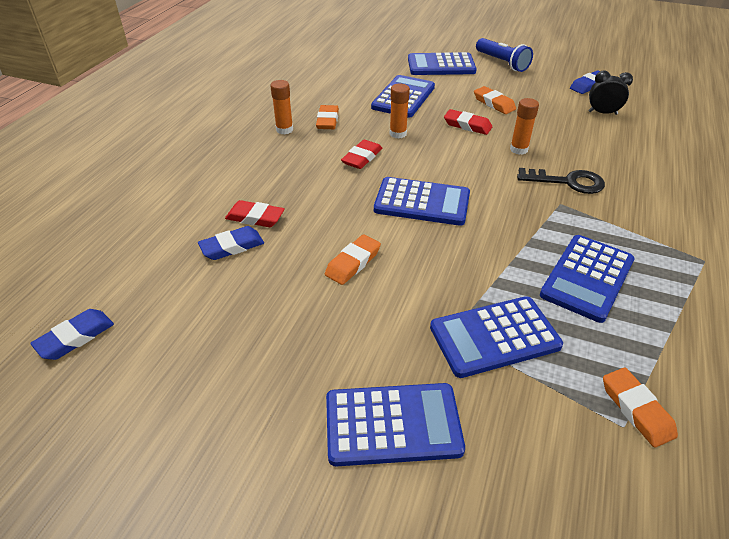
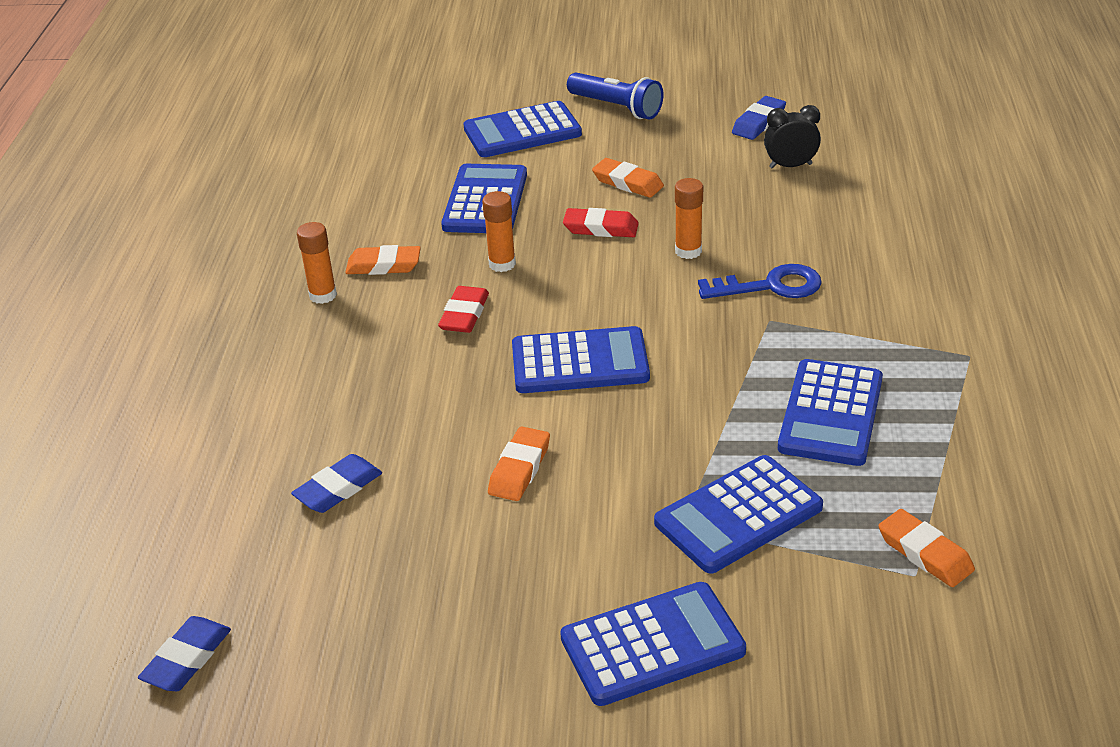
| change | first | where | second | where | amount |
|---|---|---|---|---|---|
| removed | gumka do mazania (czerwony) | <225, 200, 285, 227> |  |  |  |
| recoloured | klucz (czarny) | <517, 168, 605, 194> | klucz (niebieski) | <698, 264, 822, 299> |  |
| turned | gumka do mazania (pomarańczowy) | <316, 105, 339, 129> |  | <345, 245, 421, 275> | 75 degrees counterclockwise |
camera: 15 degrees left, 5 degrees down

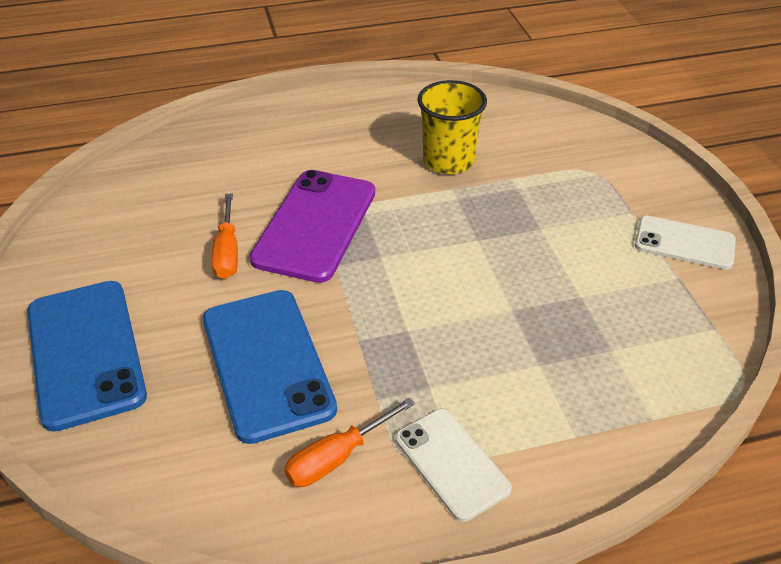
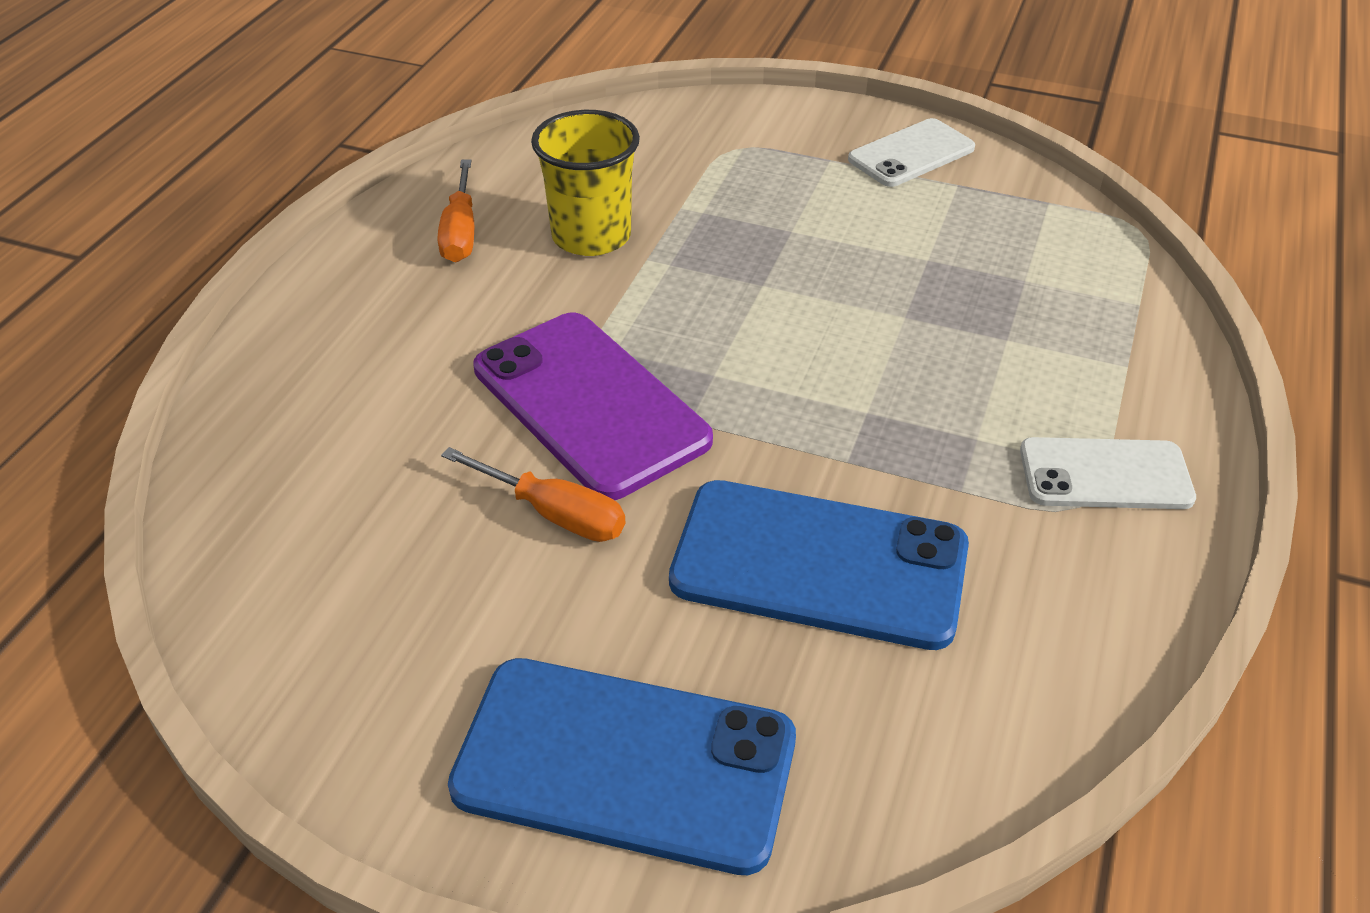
| change | first | where | second | where | amount |
|---|---|---|---|---|---|
| moved | śrubokręt (pomarańczowy) | <284, 398, 415, 487> |  | <438, 159, 474, 262> |  |
camera: 55 degrees left, 0 degrees up

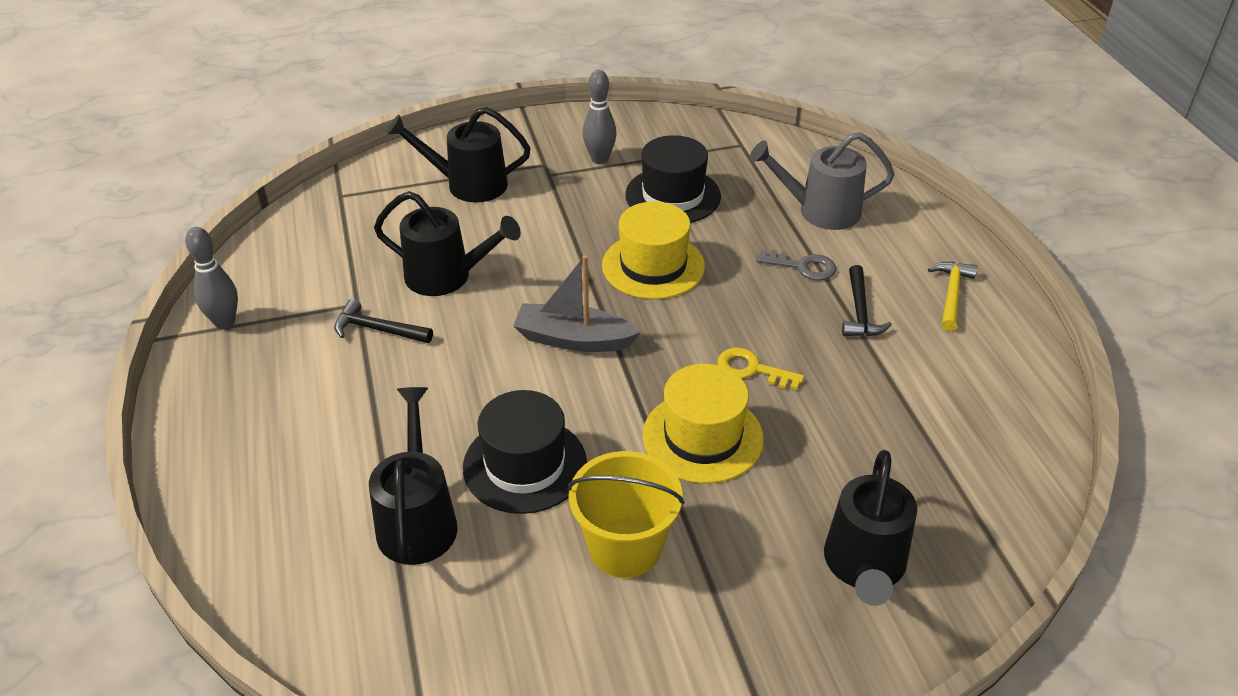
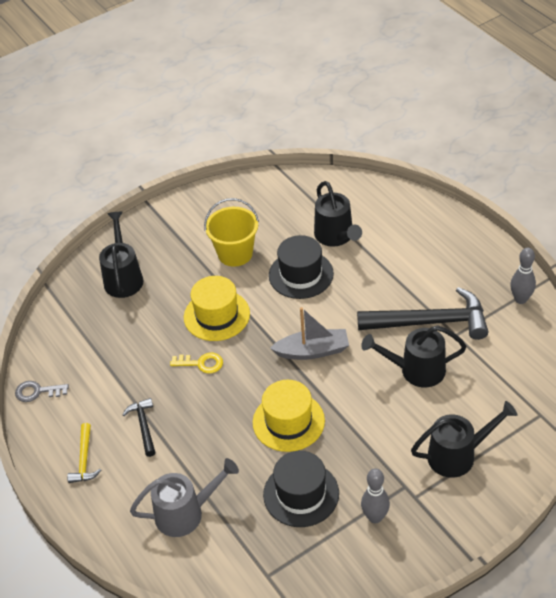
| change | first | where | second | where | amount |
|---|---|---|---|---|---|
| moved | klucz (szary) | <756, 250, 836, 281> |  | <15, 381, 69, 402> |  |
| resized | młotek (czarny) | <334, 299, 433, 343> |  | <357, 287, 488, 340> | x2.04 |
camera: 165 degrees right, 5 degrees up

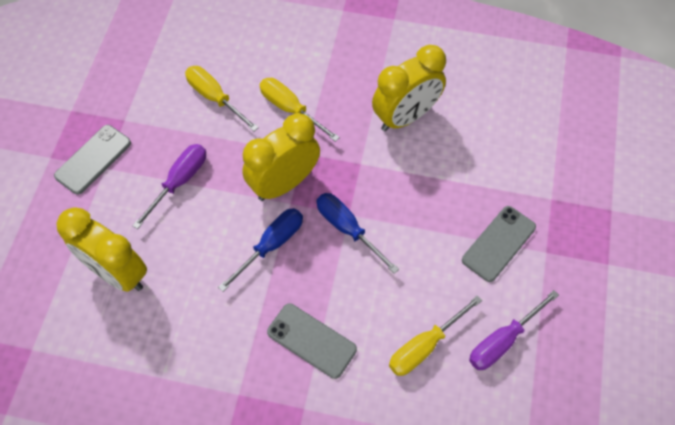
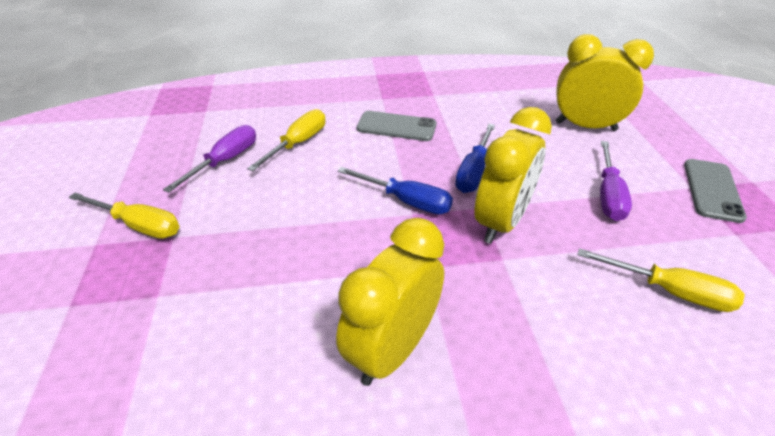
| change | first | where | second | where | amount |
|---|---|---|---|---|---|
| removed | telefon (szary) | <462, 206, 536, 282> |  |  |  |
| moved | śrubokręt (żółty) | <260, 78, 340, 142> |  | <69, 193, 180, 239> |  |
camera: 160 degrees right, 20 degrees down

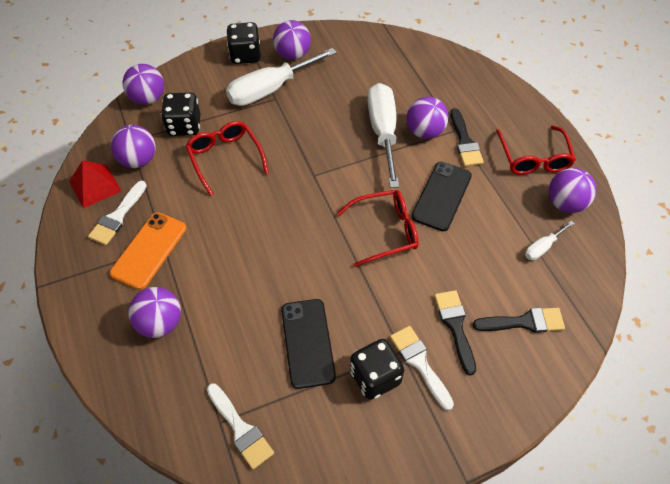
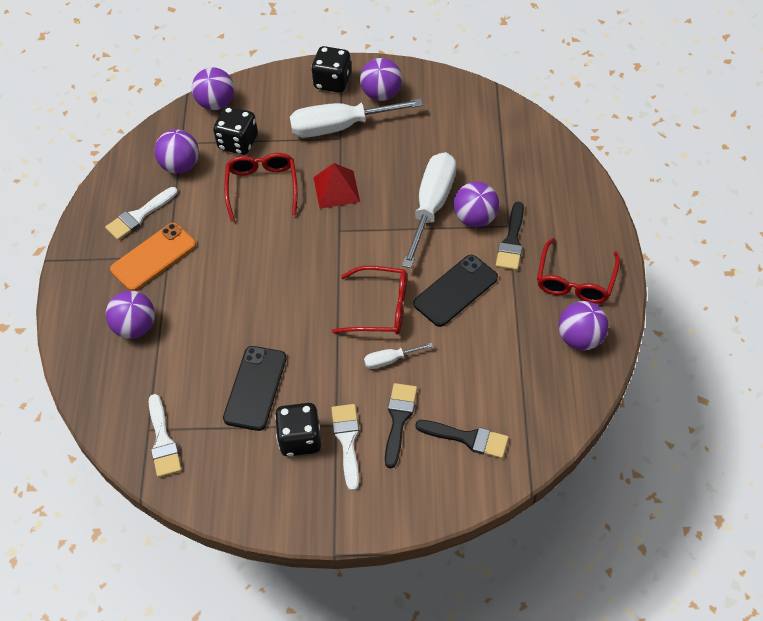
| change | first | where | second | where | amount |
|---|---|---|---|---|---|
| moved | piramida (czerwony) | <69, 160, 121, 209> |  | <313, 163, 360, 209> |  |
| moved | śrubokręt (biały) | <525, 221, 575, 260> |  | <364, 343, 433, 369> |  |
camera: 25 degrees right, 0 degrees up

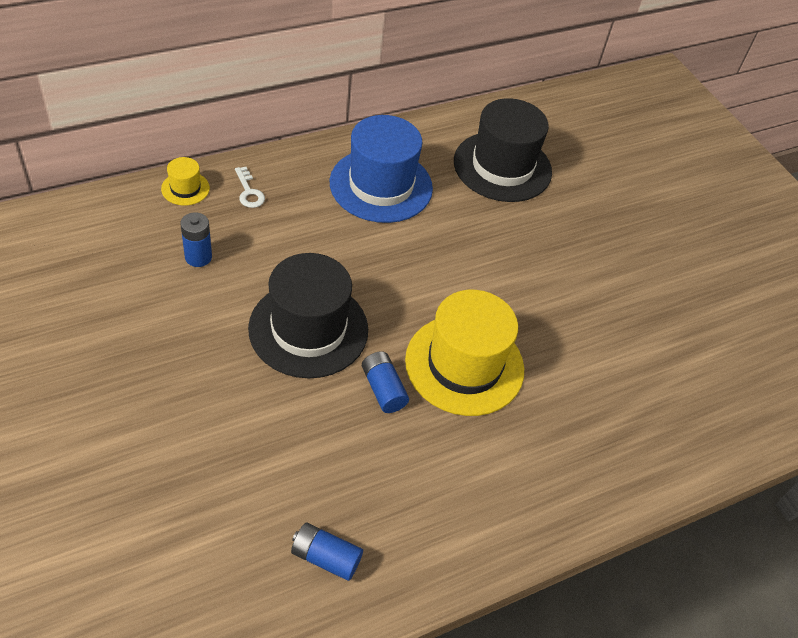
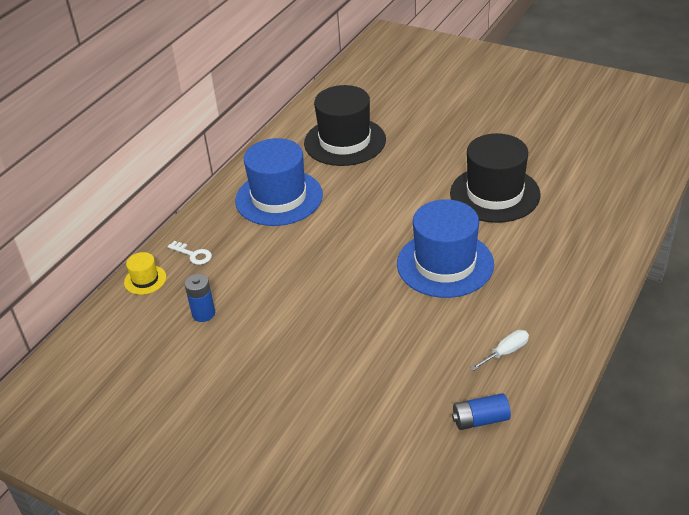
| change | first | where | second | where | amount |
|---|---|---|---|---|---|
| removed | bateria (niebieski) | <362, 351, 409, 413> |  |  |  |
| added |  |  | śrubokręt (biały) | <471, 330, 529, 370> |  |
| moved | kapelusz (czarny) | <248, 253, 368, 378> |  | <450, 133, 541, 223> |  |
| recoloured | kapelusz (żółty) | <405, 290, 524, 416> | kapelusz (niebieski) | <397, 199, 494, 298> |  |
camera: 25 degrees left, 10 degrees down

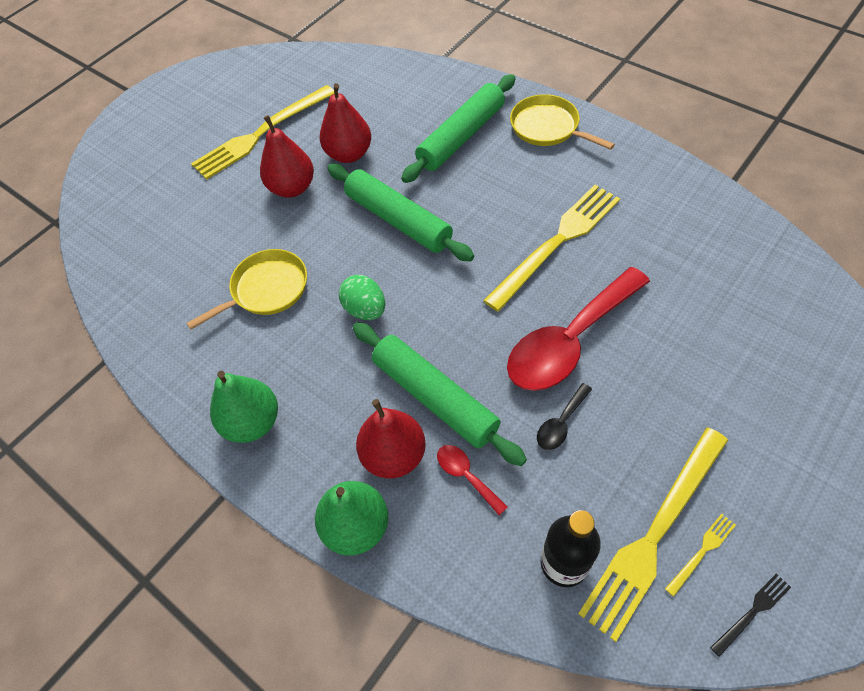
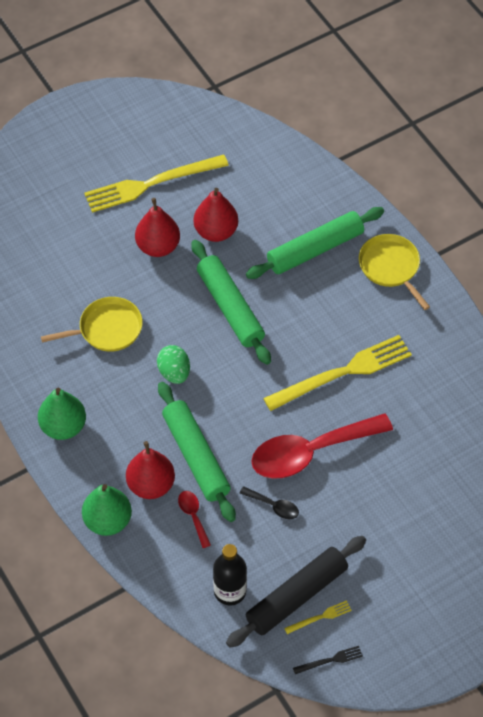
| change | first | where | second | where | amount |
|---|---|---|---|---|---|
| replaced | widelec (żółty) | <578, 428, 728, 642> | wałek do ciasta (czarny) | <226, 536, 366, 648> |  |
| turned | łyżka (czarny) | <537, 383, 592, 450> |  | <240, 486, 299, 519> | 120 degrees counterclockwise |
camera: 15 degrees right, 0 degrees up

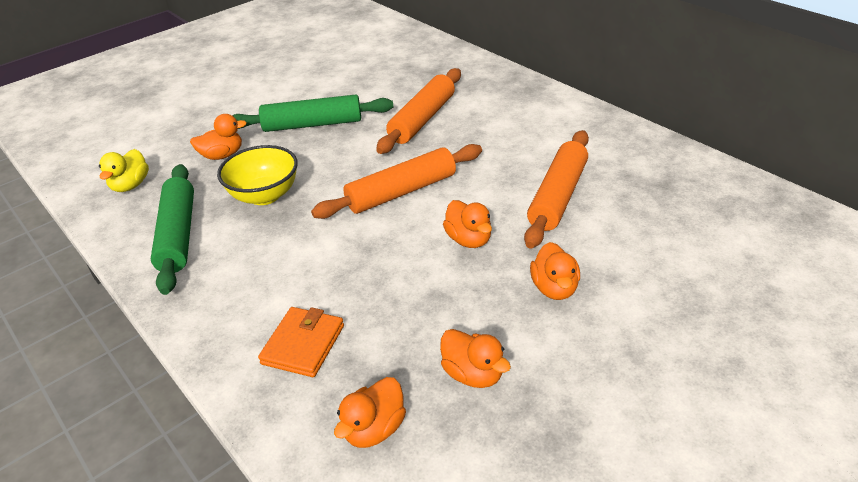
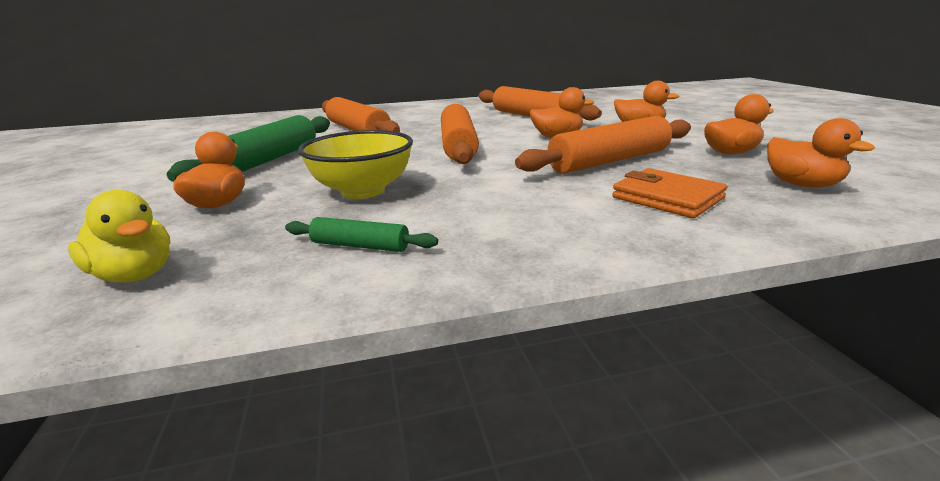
| change | first | where | second | where | amount |
|---|---|---|---|---|---|
| added |  |  | wałek do ciasta (pomarańczowy) | <515, 116, 691, 174> |  |
| resized | wałek do ciasta (zielony) | <151, 164, 194, 295> |  | <285, 217, 438, 252> | x0.48 |
camera: 65 degrees left, 15 degrees down

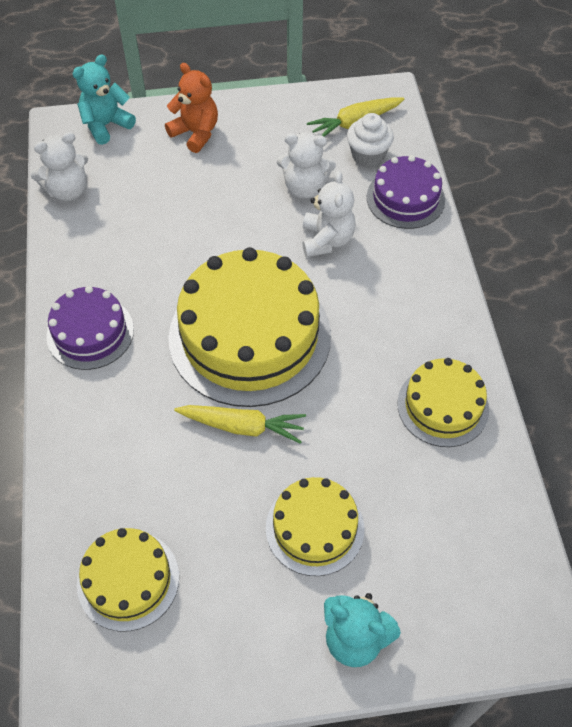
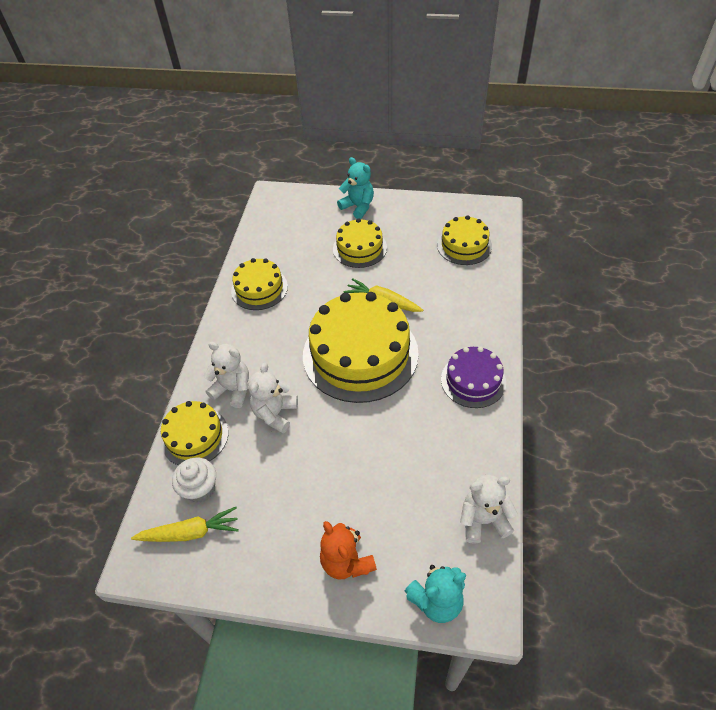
| change | first | where | second | where | amount |
|---|---|---|---|---|---|
| moved | miś (biały) | <277, 132, 336, 199> |  | <204, 342, 249, 408> |  |
| recoloured | tort (fioletowy) | <367, 155, 445, 229> | tort (żółty) | <161, 401, 229, 465> |  |
camera: 160 degrees left, 5 degrees down

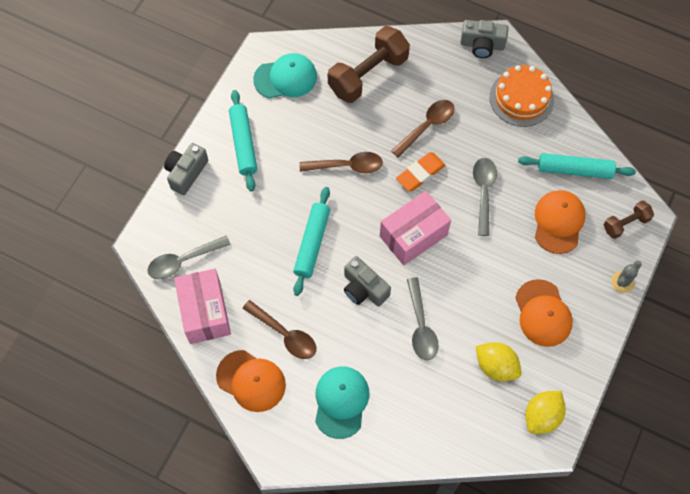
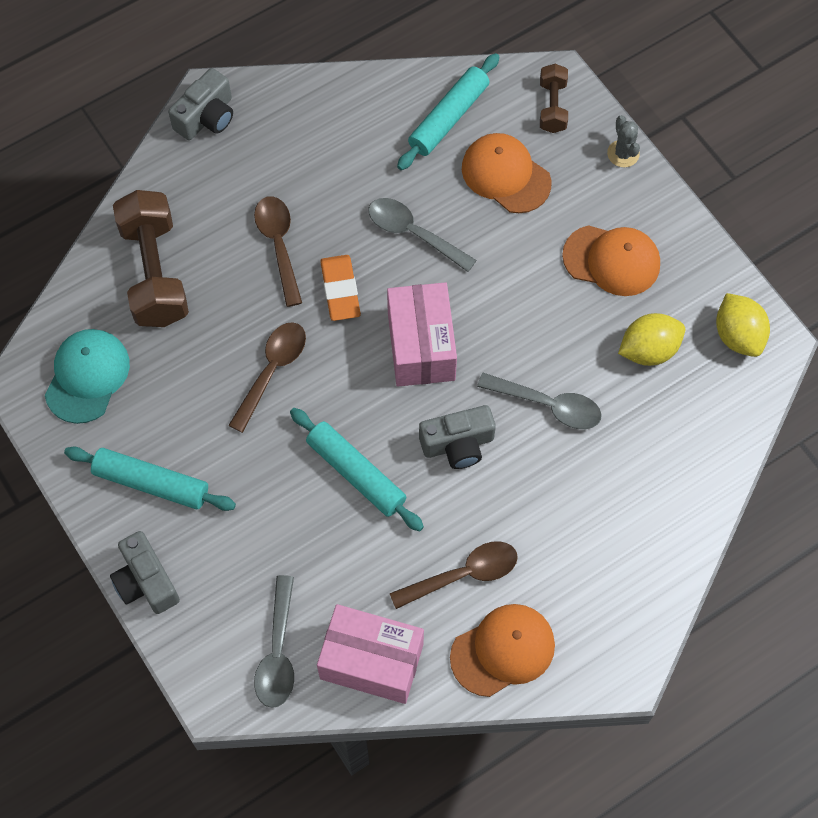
| change | first | where | second | where | amount |
|---|---|---|---|---|---|
| removed | czapka (turkusowy) | <315, 367, 369, 439> |  |  |  |
| removed | tort (pomarańczowy) | <490, 65, 554, 127> |  |  |  |
camera: 60 degrees left, 0 degrees up

